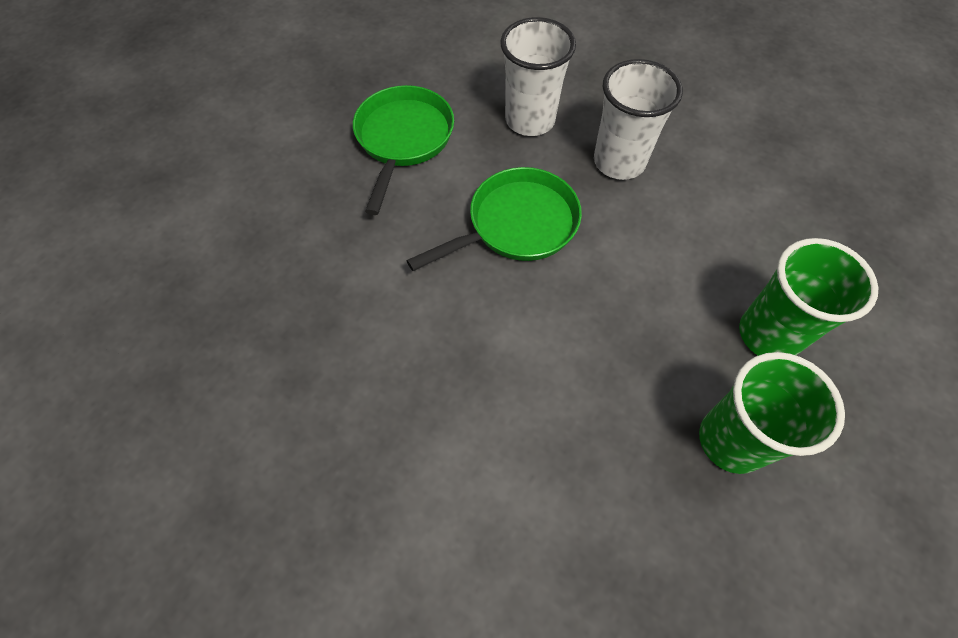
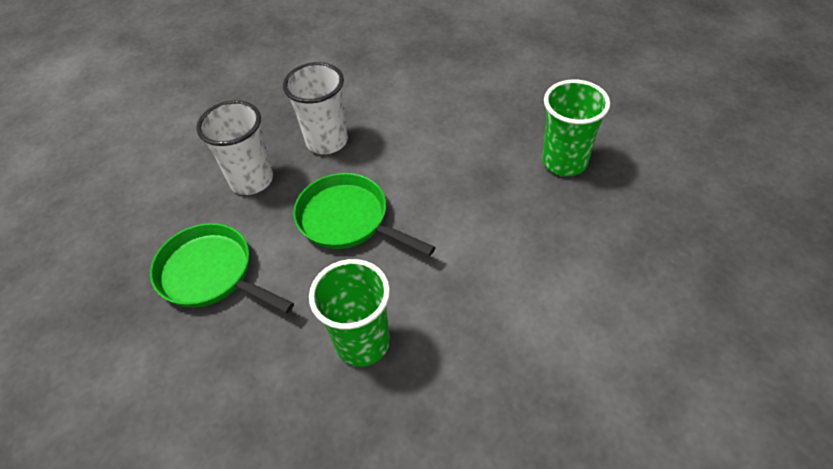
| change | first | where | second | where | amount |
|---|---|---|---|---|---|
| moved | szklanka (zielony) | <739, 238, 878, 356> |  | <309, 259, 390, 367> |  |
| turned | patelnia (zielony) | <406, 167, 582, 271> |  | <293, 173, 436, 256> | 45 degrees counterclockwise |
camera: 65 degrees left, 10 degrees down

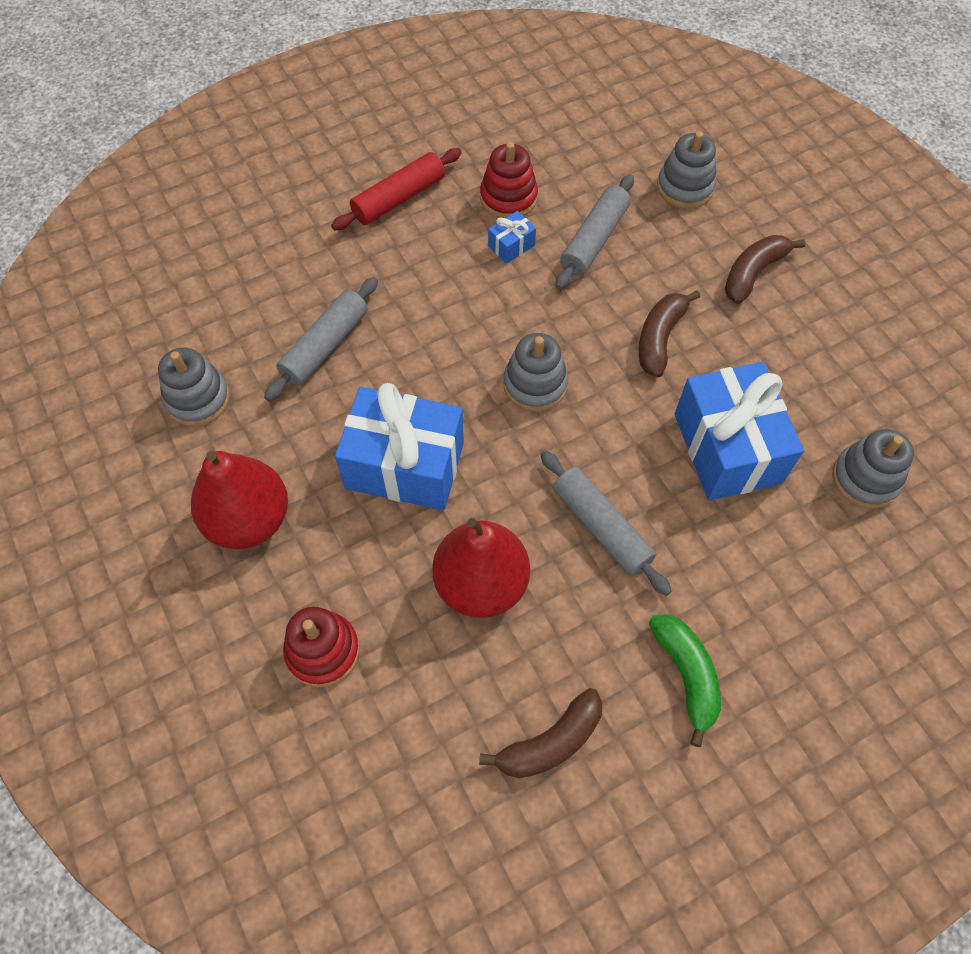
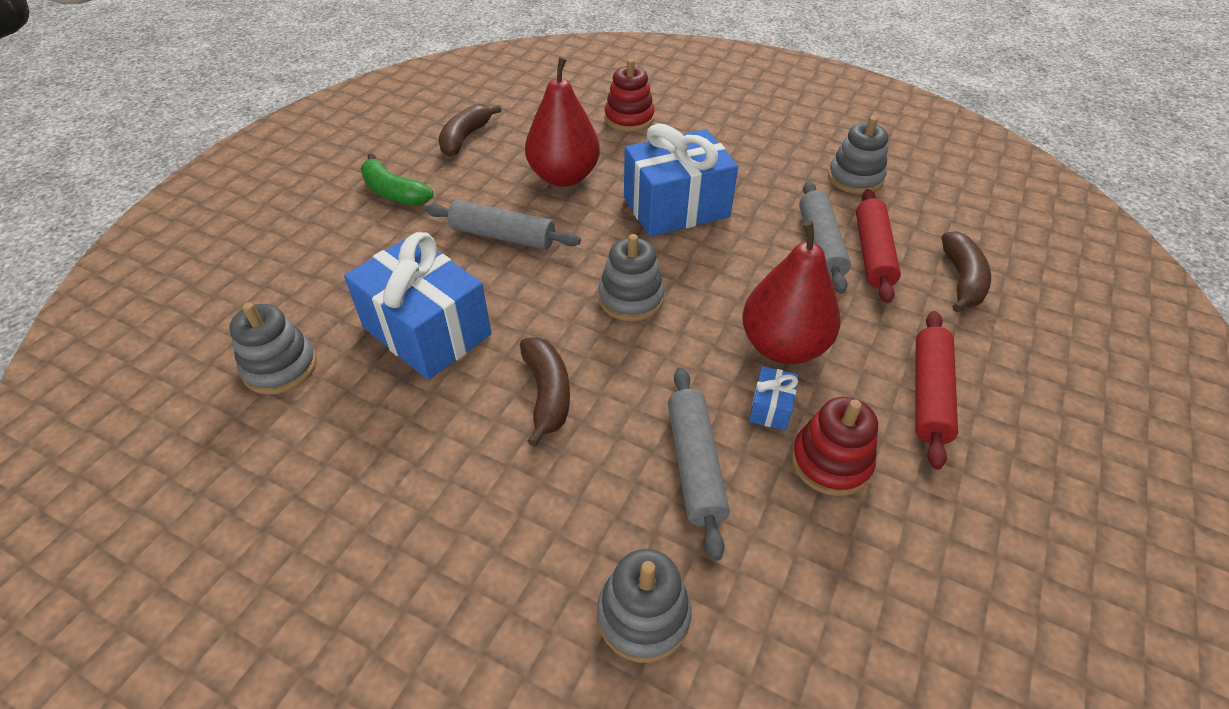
| change | first | where | second | where | amount |
|---|---|---|---|---|---|
| added |  |  | wałek do ciasta (czerwony) | <856, 189, 901, 303> |  |
| moved | gruszka (czerwony) | <191, 451, 288, 549> |  | <742, 221, 841, 364> |  |
| moved | banan (brązowy) | <725, 235, 806, 304> |  | <942, 231, 991, 313> |  |
camera: 145 degrees right, 15 degrees down

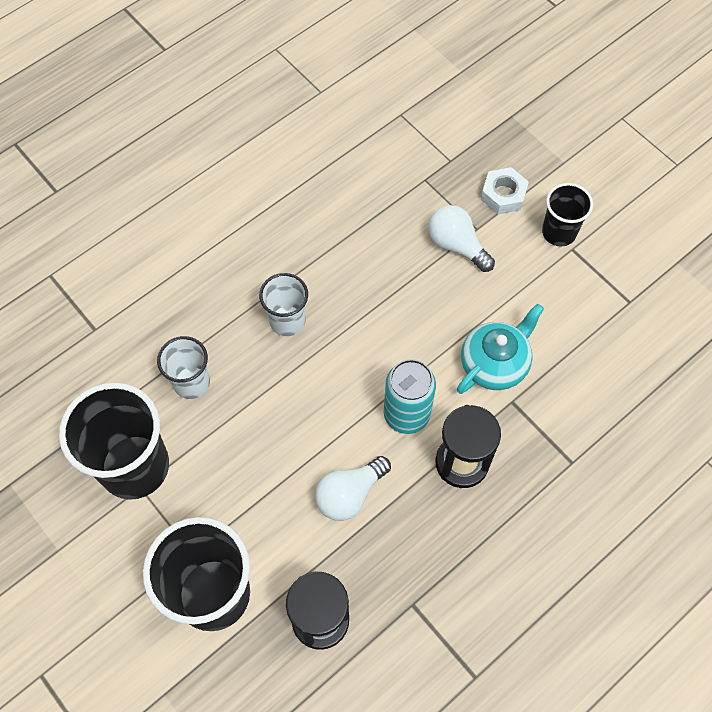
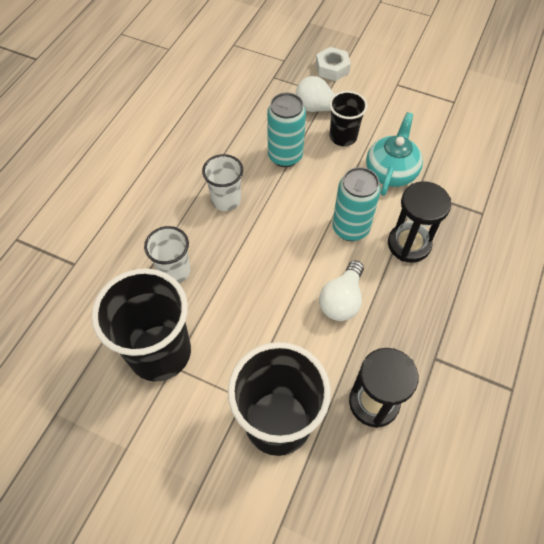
| change | first | where | second | where | amount |
|---|---|---|---|---|---|
| added |  |  | puszka (turkusowy) | <267, 92, 306, 167> |  |
| moved | szklanka (czarny) | <542, 183, 593, 246> |  | <329, 91, 368, 146> |  |
camera: 25 degrees left, 5 degrees down

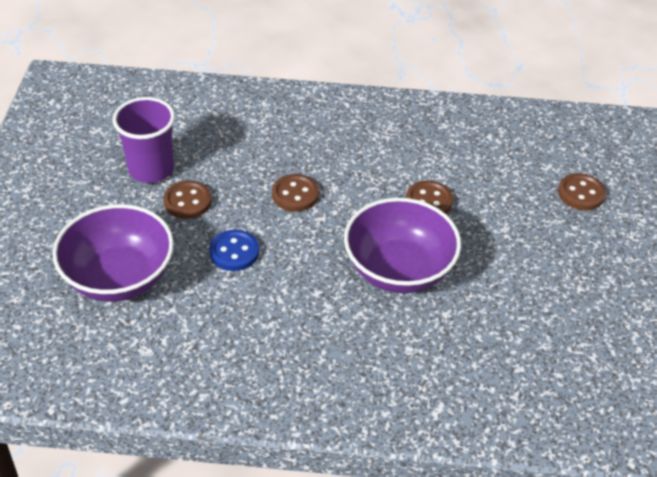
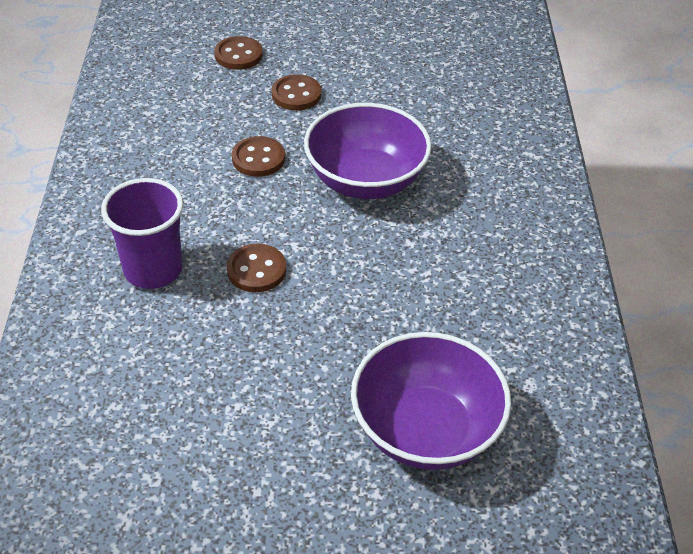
| change | first | where | second | where | amount |
|---|---|---|---|---|---|
| removed | guzik (niebieski) | <209, 230, 259, 271> |  |  |  |
| moved | szklanka (fioletowy) | <112, 97, 175, 183> |  | <101, 178, 183, 289> |  |
| moved | guzik (brązowy) | <163, 180, 211, 219> |  | <272, 74, 321, 110> |  |
camera: 95 degrees left, 0 degrees up

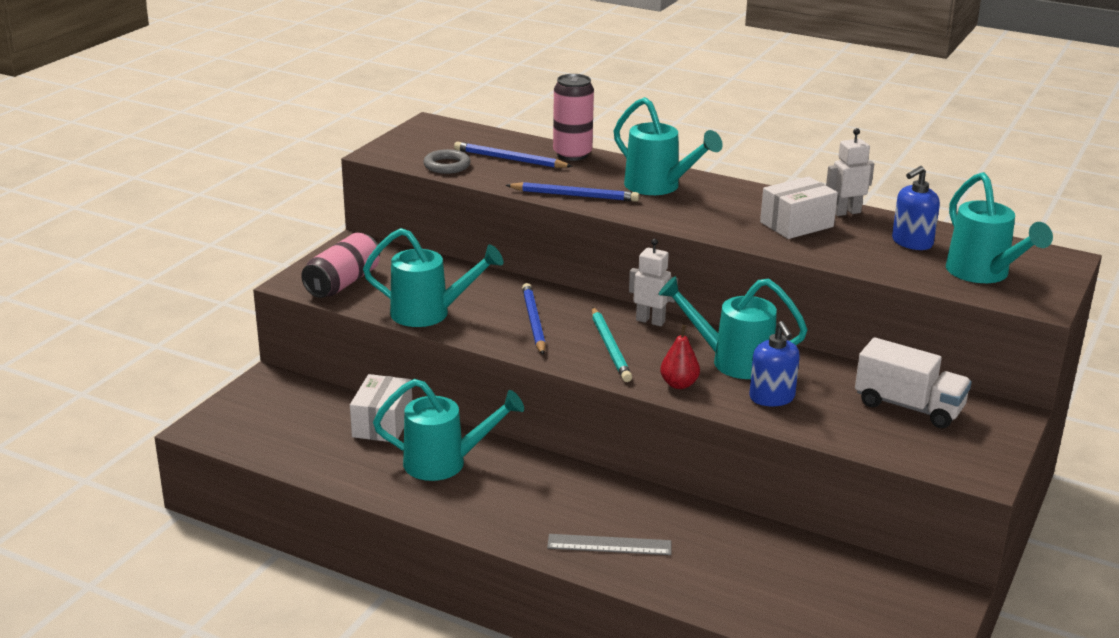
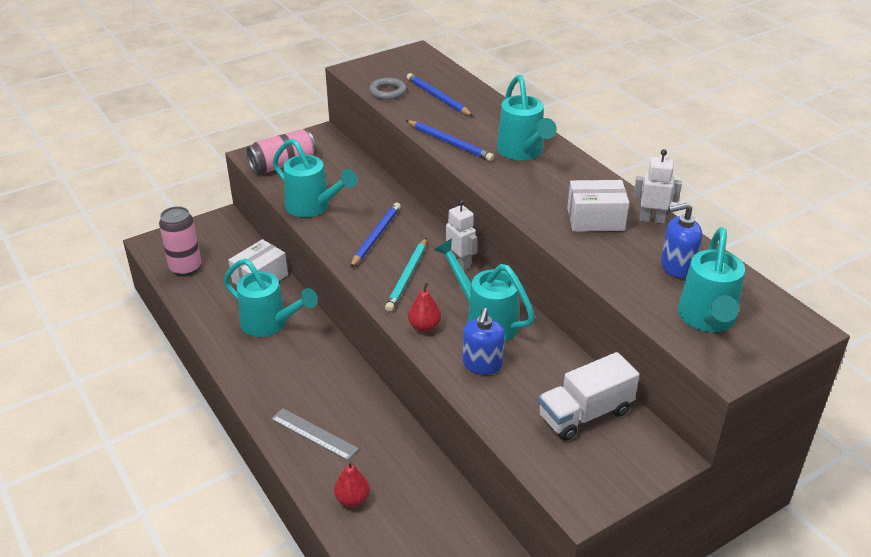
| change | first | where | second | where | amount |
|---|---|---|---|---|---|
| added |  |  | gruszka (czerwony) | <334, 461, 370, 507> |  |
| moved | puszka (różowy) | <553, 74, 594, 161> |  | <159, 206, 201, 276> |  |
| turned | ciężarówka (biały) | <855, 337, 972, 428> |  | <538, 352, 640, 441> | 90 degrees clockwise |
camera: 30 degrees right, 10 degrees up

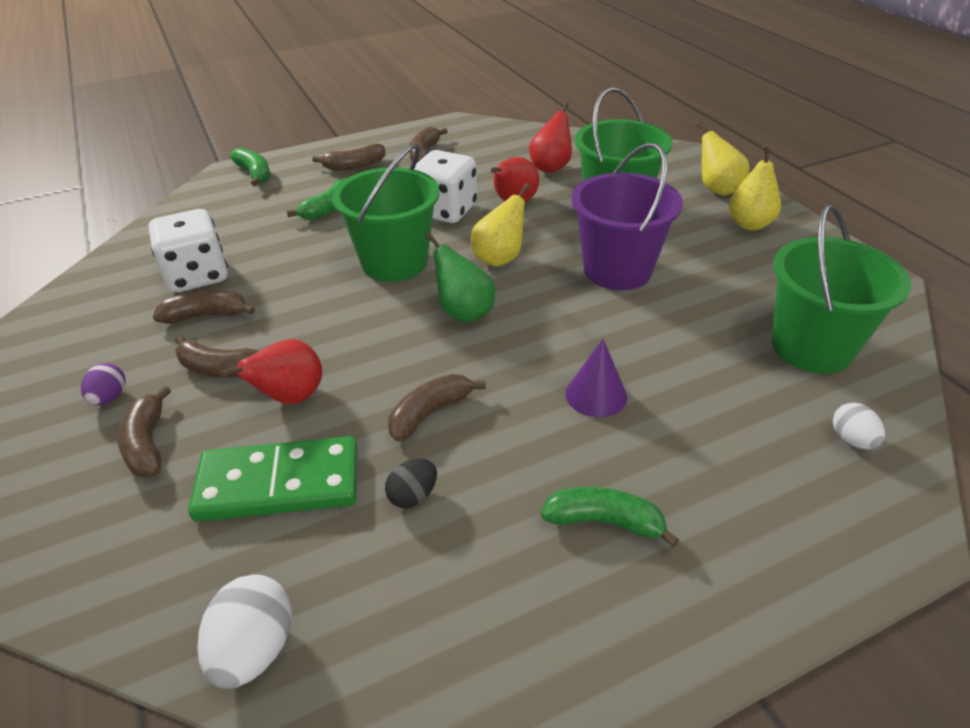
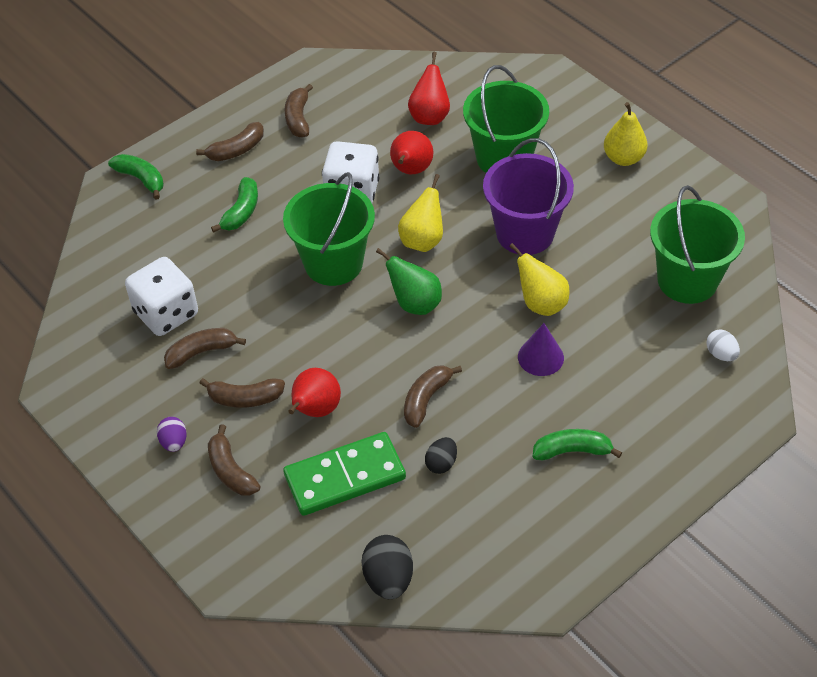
| change | first | where | second | where | amount |
|---|---|---|---|---|---|
| moved | gruszka (żółty) | <696, 121, 750, 196> |  | <509, 243, 569, 316> |  |
| recoloured | jajko (biały) | <197, 574, 292, 689> | jajko (czarny) | <361, 535, 413, 599> |  |
camera: 15 degrees left, 10 degrees up

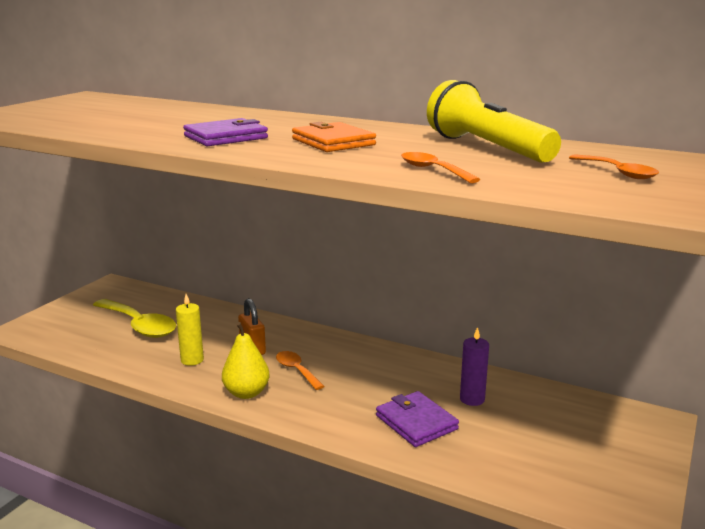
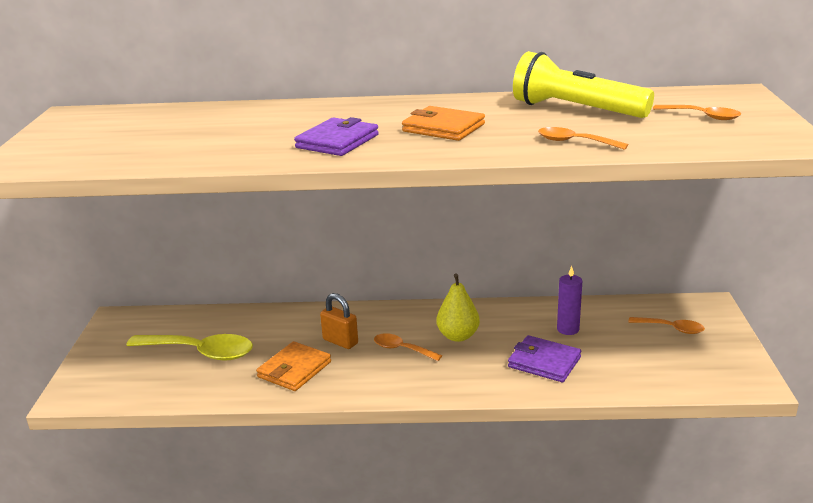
| change | first | where | second | where | amount |
|---|---|---|---|---|---|
| added |  |  | łyżka (pomarańczowy) | <628, 317, 705, 334> |  |
| moved | gruszka (żółty) | <222, 322, 270, 399> |  | <436, 273, 480, 342> |  |
| replaced | świeca (żółty) | <176, 294, 204, 366> | portfel (pomarańczowy) | <256, 341, 331, 391> |  |
camera: 25 degrees left, 5 degrees up

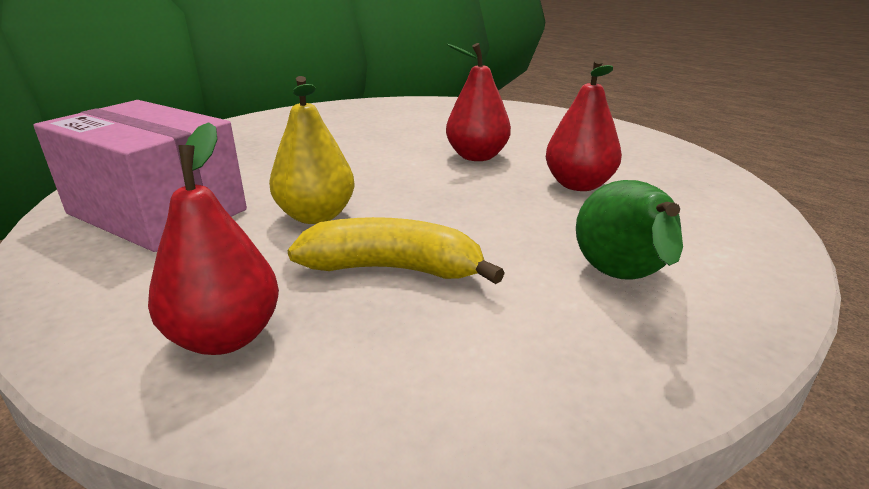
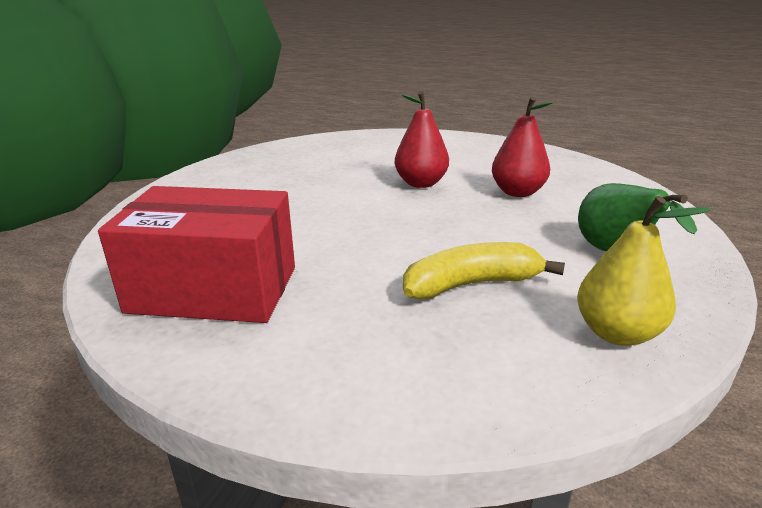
| change | first | where | second | where | amount |
|---|---|---|---|---|---|
| removed | gruszka (czerwony) | <148, 122, 279, 355> |  |  |  |
| moved | gruszka (żółty) | <269, 76, 354, 224> |  | <577, 196, 710, 346> |  |
| recoloured | pudełko (różowy) | <33, 100, 247, 252> | pudełko (czerwony) | <98, 186, 295, 323> |  |
camera: 25 degrees left, 0 degrees up

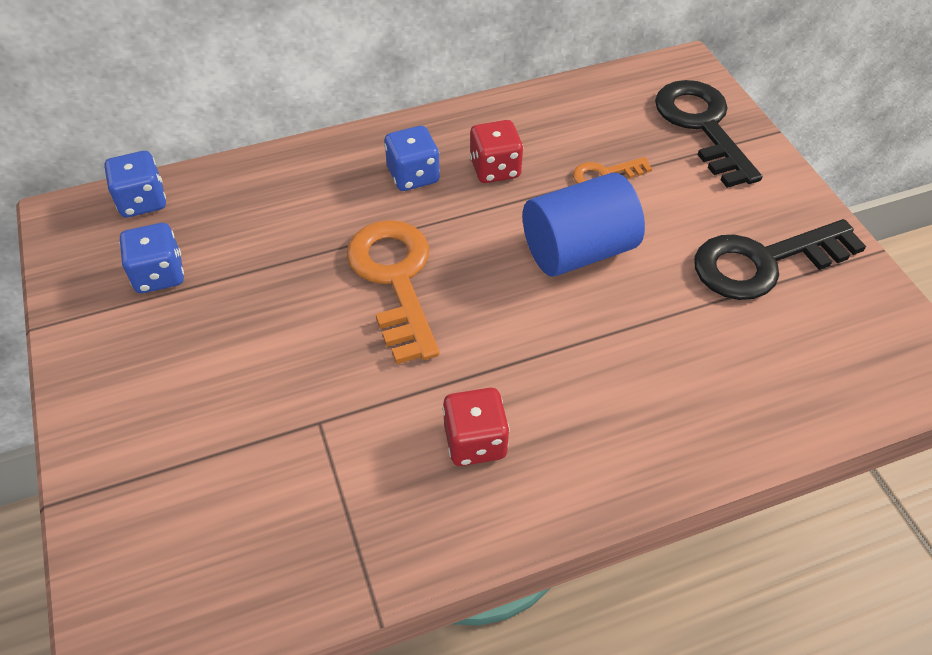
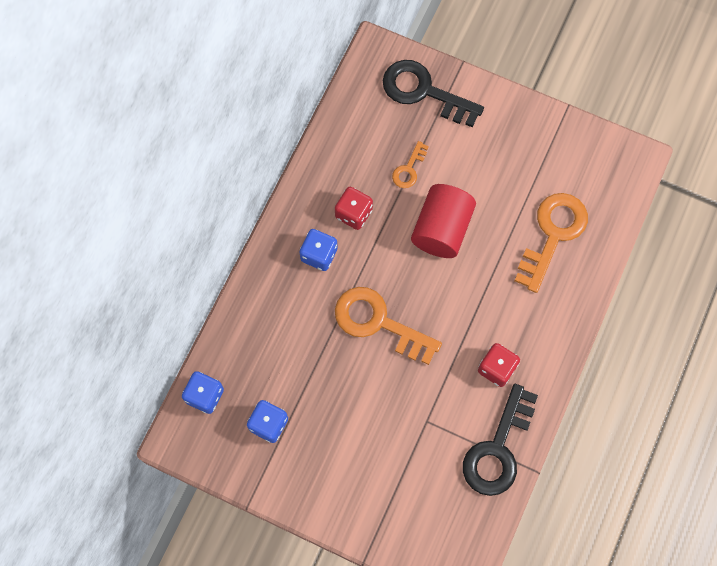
| change | first | where | second | where | amount |
|---|---|---|---|---|---|
| added |  |  | klucz (pomarańczowy) | <515, 193, 588, 293> |  |
| moved | klucz (czarny) | <694, 219, 866, 300> |  | <463, 384, 538, 496> |  |
| recoloured | walec (niebieski) | <523, 173, 645, 277> | walec (czerwony) | <411, 184, 476, 258> |  |
camera: 45 degrees left, 20 degrees up

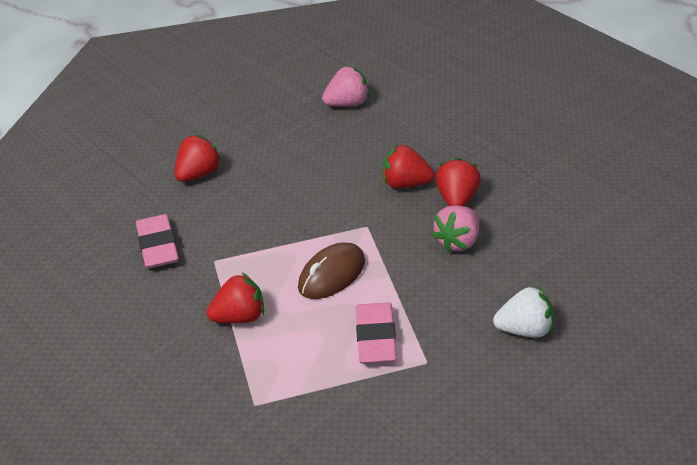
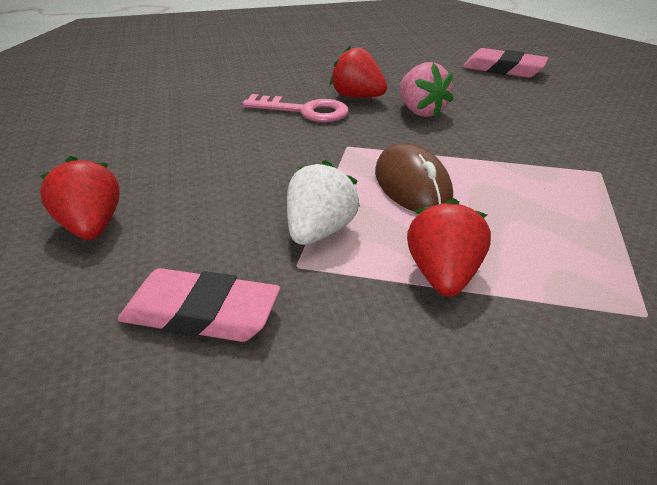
| change | first | where | second | where | amount |
|---|---|---|---|---|---|
| removed | truskawka (różowy) | <322, 66, 369, 106> |  |  |  |
| moved | gumka do mazania (różowy) | <356, 302, 397, 364> |  | <463, 48, 549, 78> |  |
| moved | truskawka (biały) | <493, 286, 553, 338> |  | <287, 160, 360, 245> |  |
| replaced | truskawka (czerwony) | <383, 145, 435, 189> | klucz (różowy) | <242, 94, 349, 122> |  |
camera: 65 degrees left, 5 degrees down

